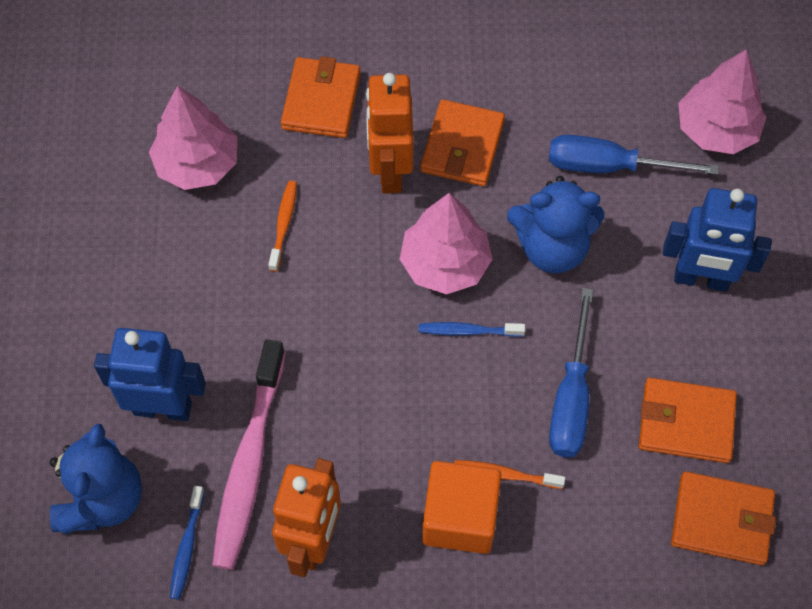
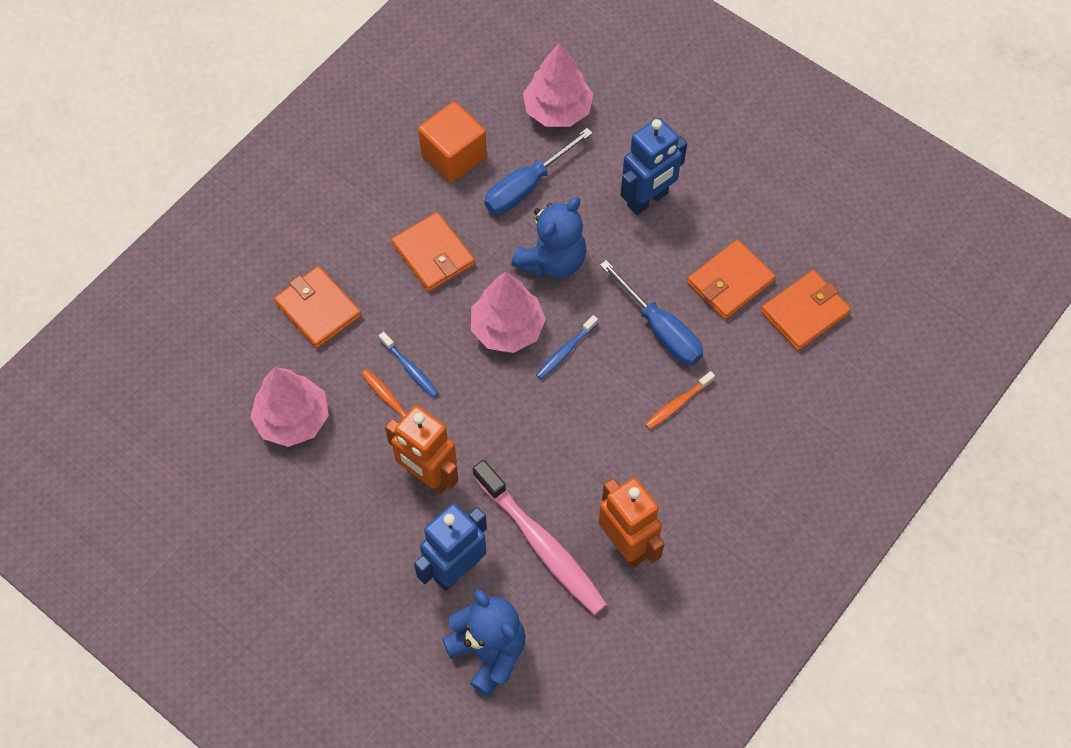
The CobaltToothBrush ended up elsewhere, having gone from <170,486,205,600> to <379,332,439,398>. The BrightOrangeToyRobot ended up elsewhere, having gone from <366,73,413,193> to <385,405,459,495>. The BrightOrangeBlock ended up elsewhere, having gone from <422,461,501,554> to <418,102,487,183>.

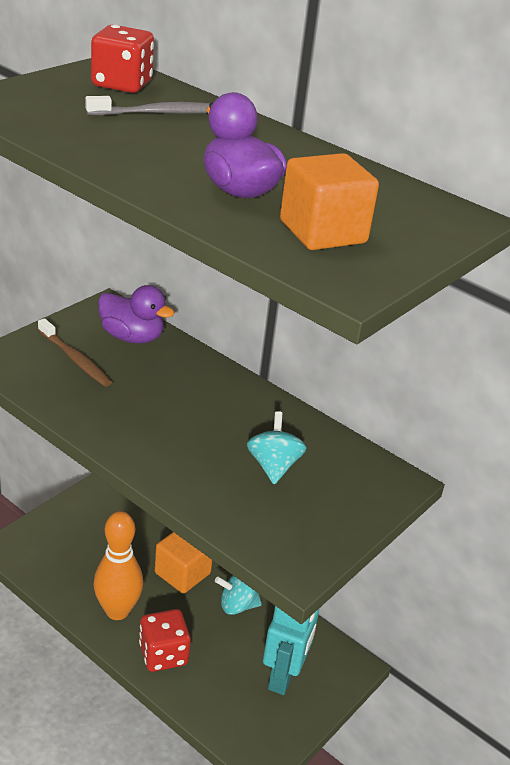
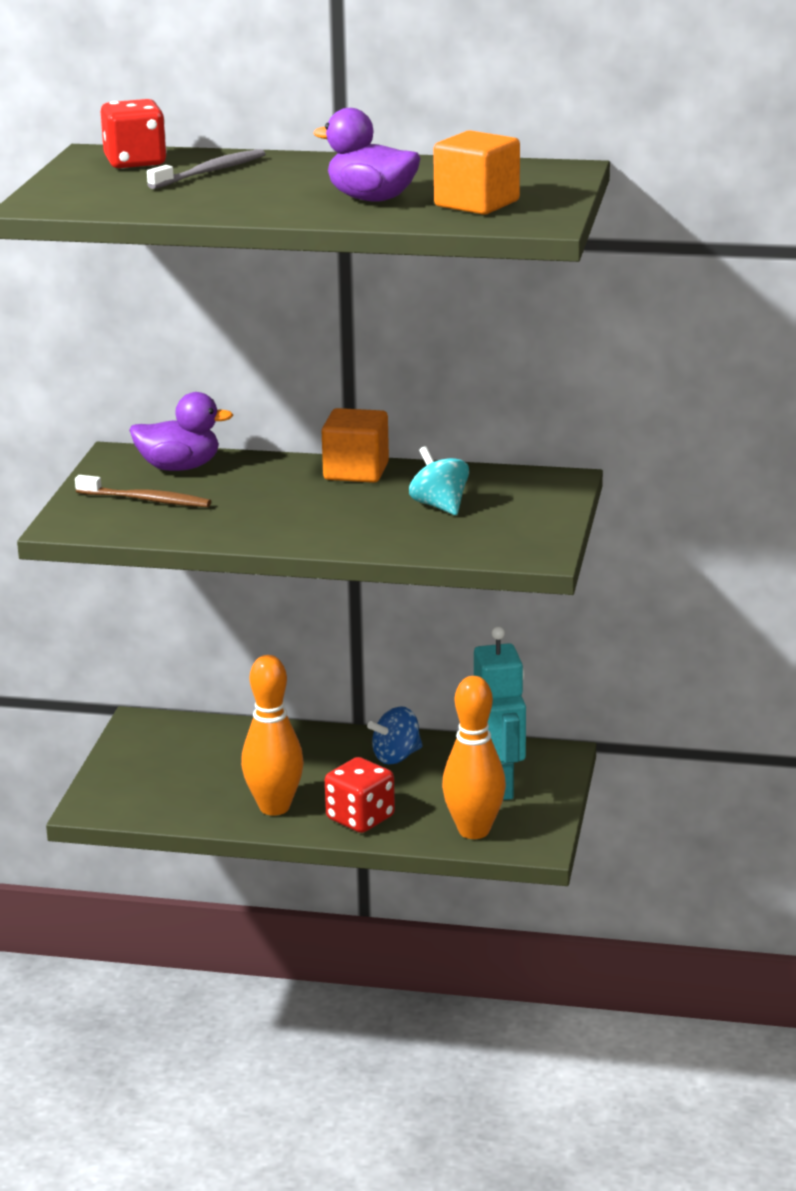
The second view gained the BrightOrangeSkittle at <442,676,506,839>. The BrightOrangeBlock ended up elsewhere, having gone from <155,532,212,594> to <322,408,389,483>. What was the TurquoiseSpinningTop at <215,575,262,615> turned into the CobaltSpinningTop at <367,706,423,764>.

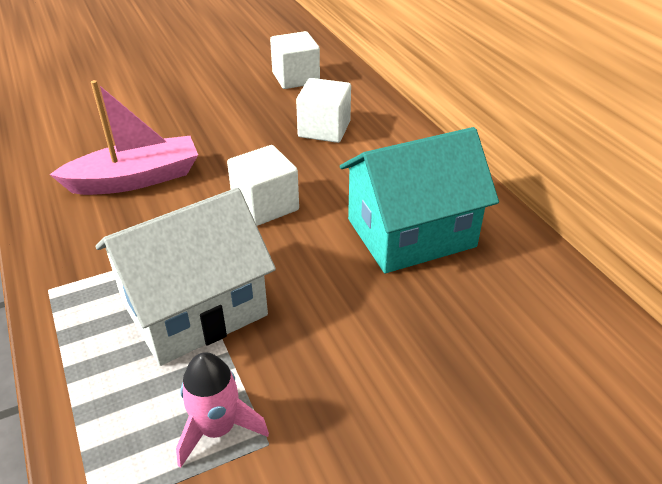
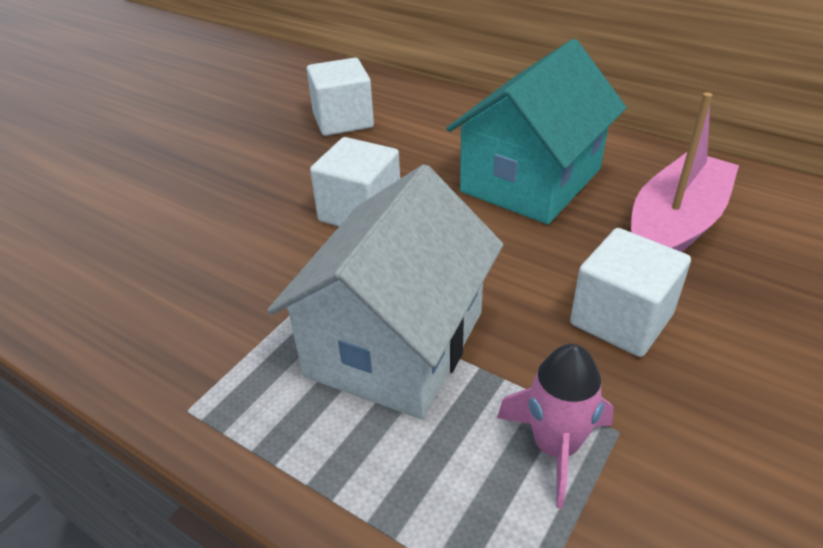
The RosyToyBoat ended up elsewhere, having gone from <49,80,198,195> to <631,92,739,252>. The PureWhiteBlock ended up elsewhere, having gone from <270,31,320,89> to <570,228,691,357>.

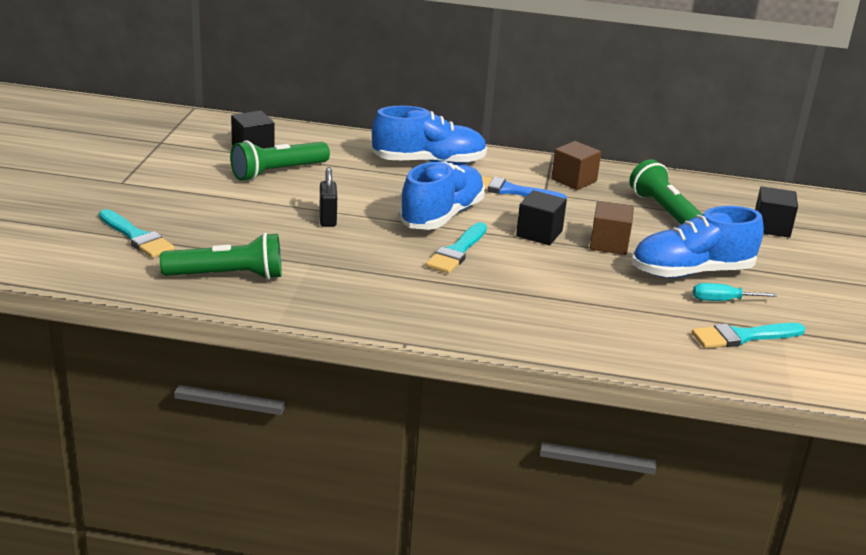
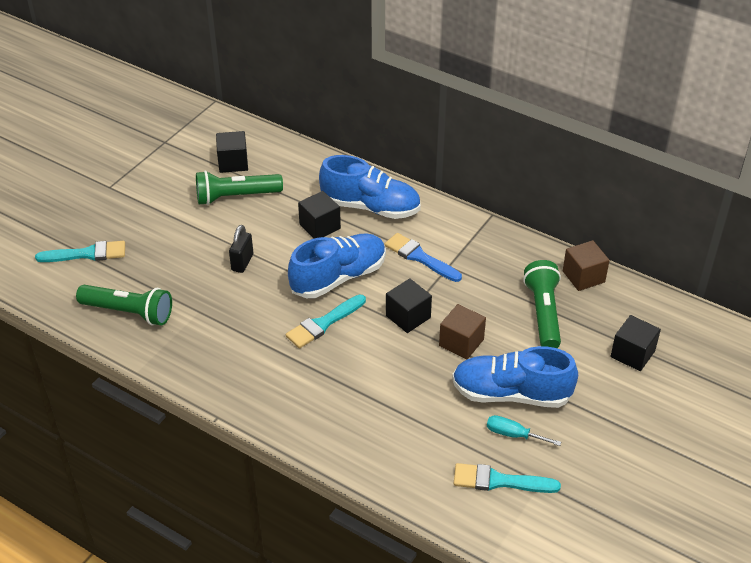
The second view gained the EbonyBlock at <298,191,341,239>. The DarkBrownBlock ended up elsewhere, having gone from <551,141,601,190> to <563,240,610,291>. The TurquoisePaintBrush at <99,209,175,258> ended up facing another way, 75 degrees counterclockwise from before.

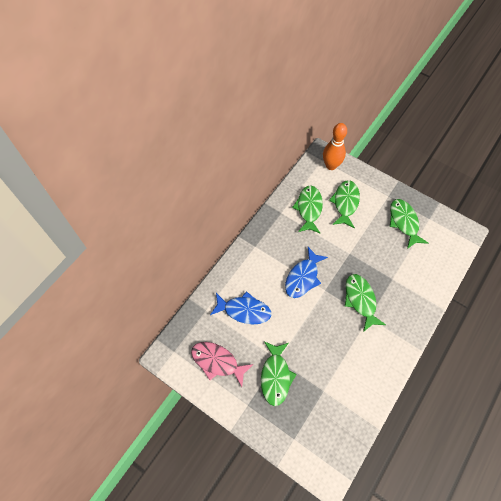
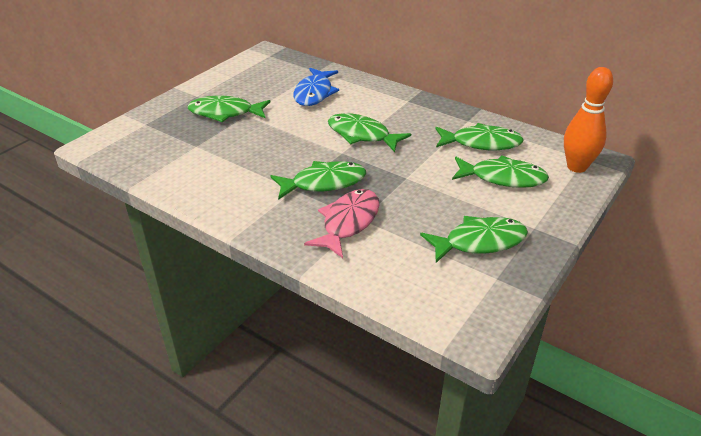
The RosyFish ended up elsewhere, having gone from <191,342,254,387> to <304,189,380,258>. What was the CobaltFish at <285,247,328,298> turned into the GreenFish at <328,113,411,152>.

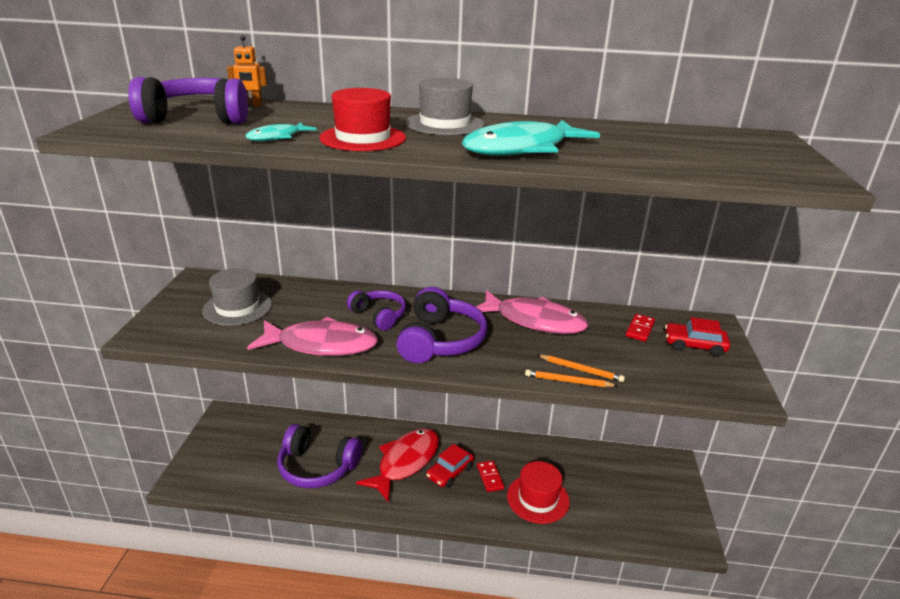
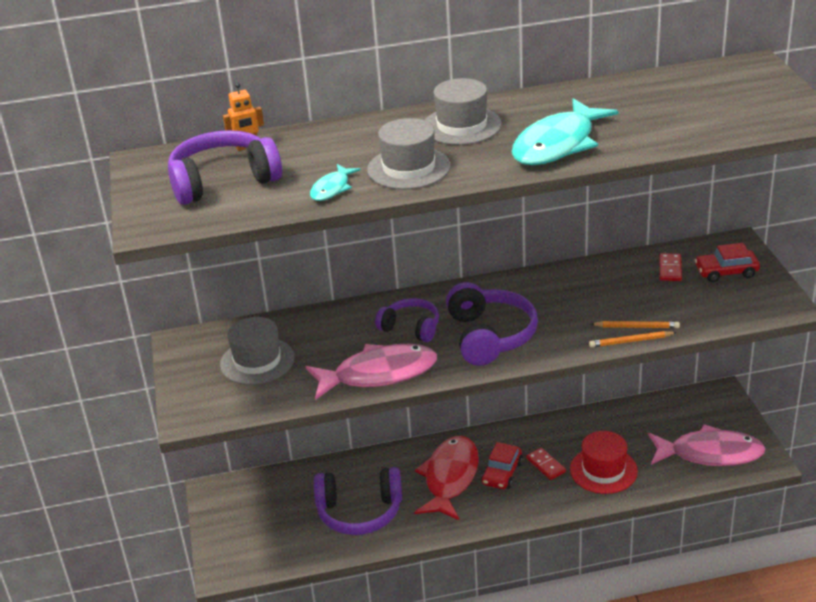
The RosyFish ended up elsewhere, having gone from <476,290,588,334> to <648,424,765,466>. What was the RedTopHat at <319,88,406,151> turned into the GreyTopHat at <367,118,451,190>.

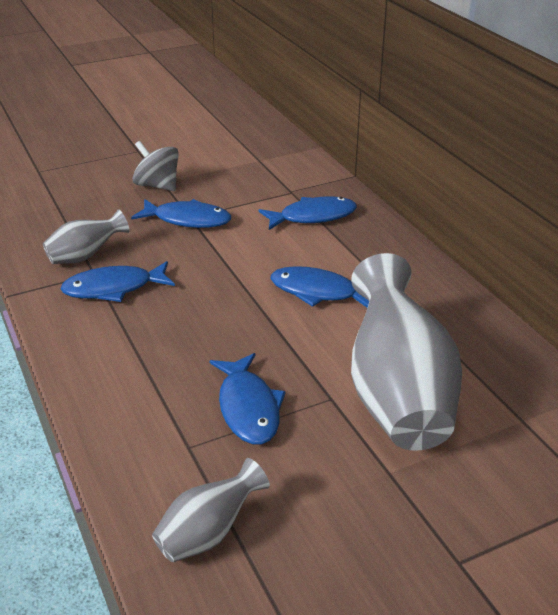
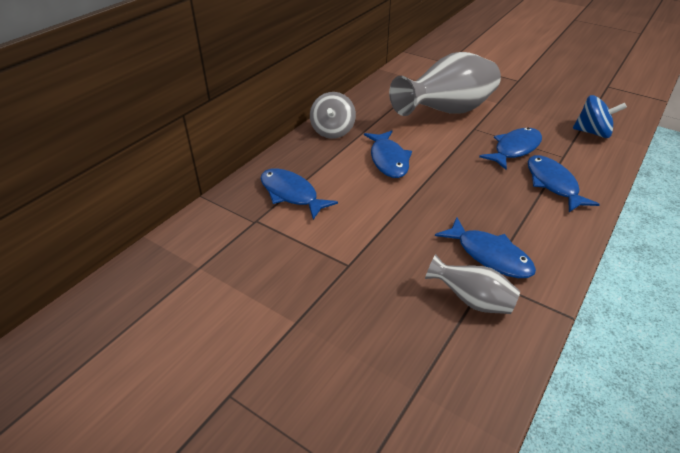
The CobaltFish ended up elsewhere, having gone from <131,199,231,228> to <527,155,600,212>. The GreySpinningTop ended up elsewhere, having gone from <133,141,179,191> to <310,92,356,139>. Where the GreyVase stood at <152,458,270,562>, the CobaltSpinningTop came to stand at <573,95,627,138>.

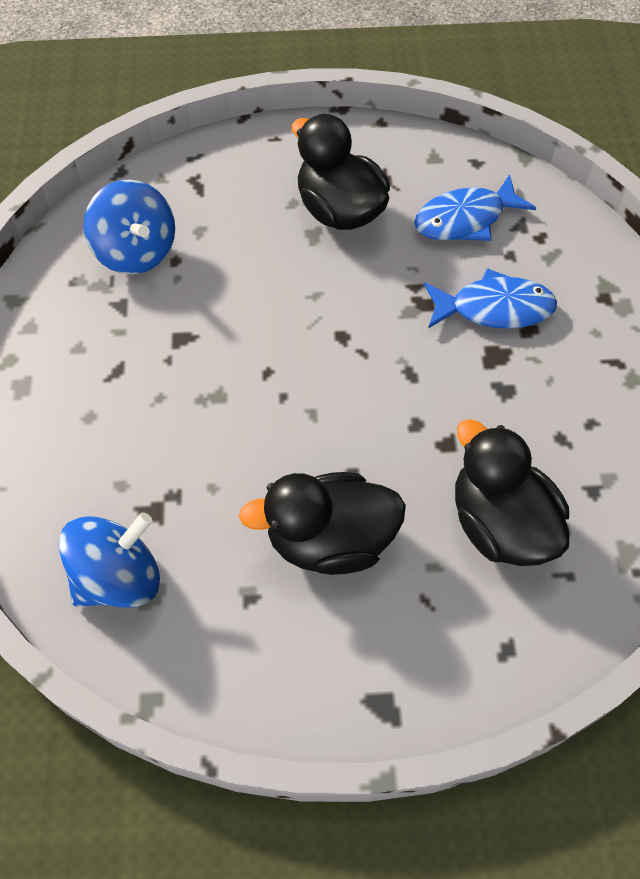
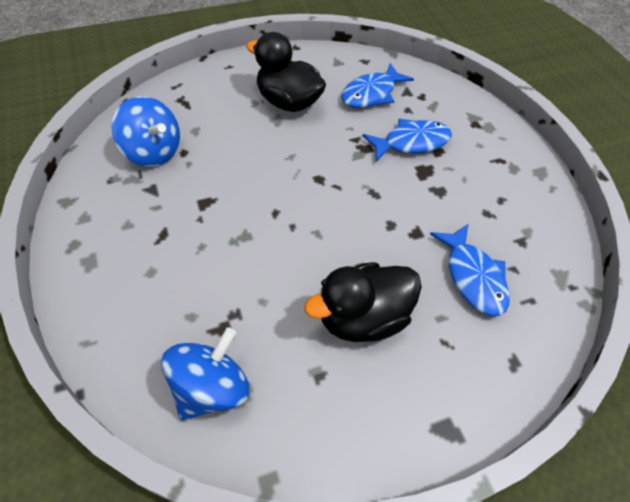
Where the EbonyToyDuck stood at <455,419,569,566>, the CobaltFish came to stand at <430,223,510,316>.

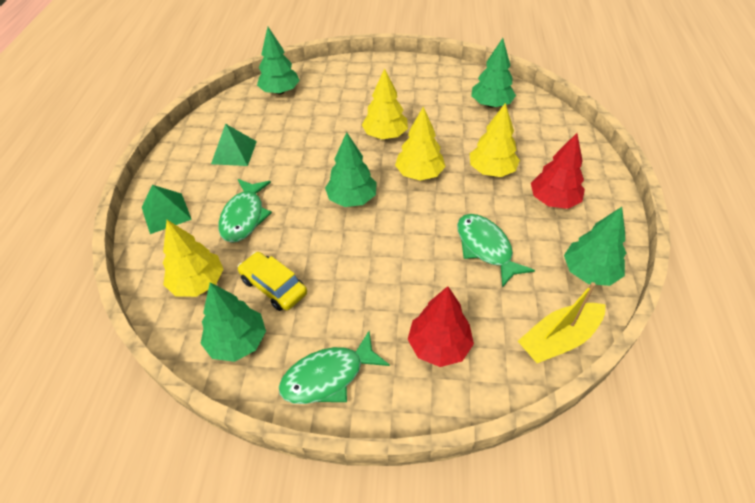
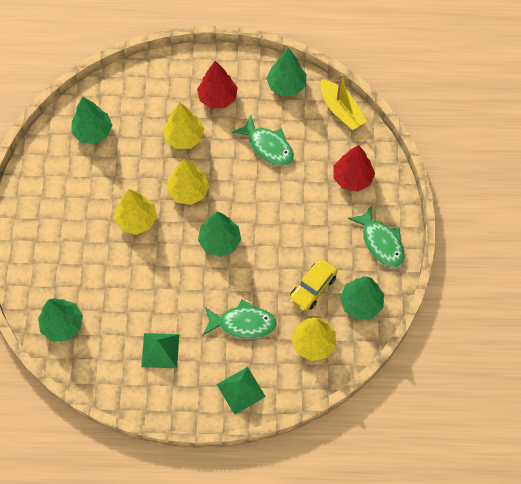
The GreenFish at <457,214,535,288> ended up facing another way, 105 degrees counterclockwise from before.

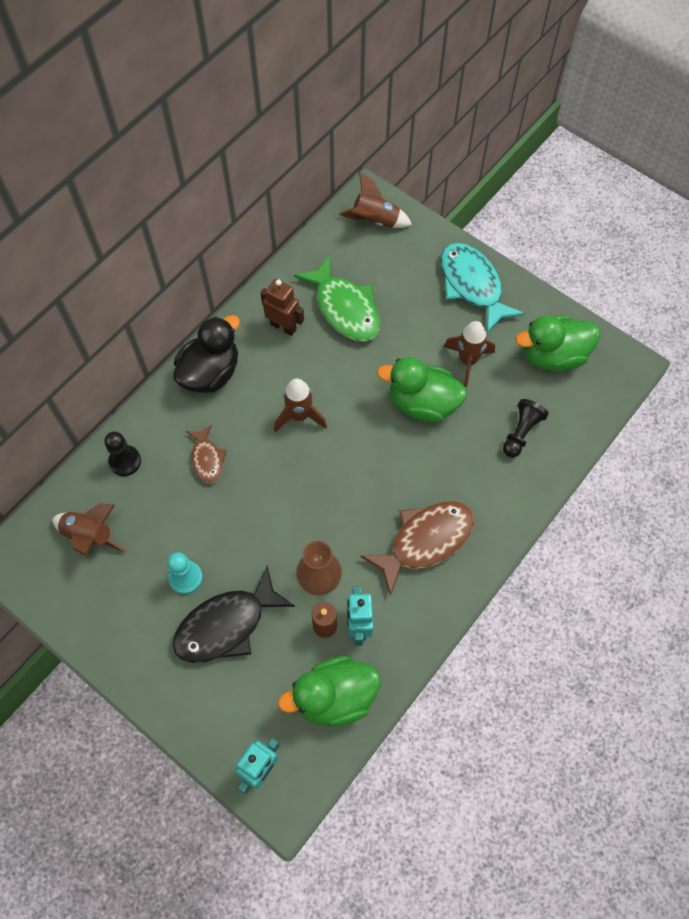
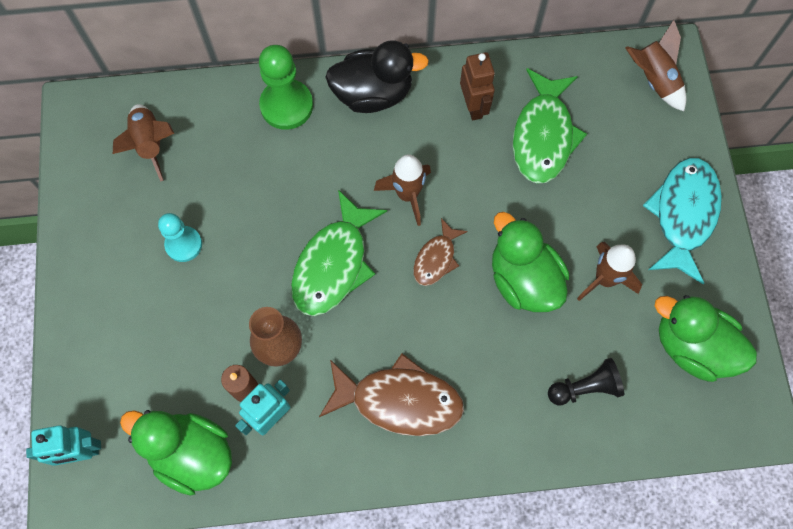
The second view lost the EbonyGamePawn at <104,431,141,476>. The second view lost the EbonyFish at <172,566,295,663>. The second view gained the GreenGamePawn at <259,45,313,130>. The second view gained the GreenFish at <291,190,387,316>. The DarkBrownFish ended up elsewhere, having gone from <186,425,227,483> to <413,218,468,286>.

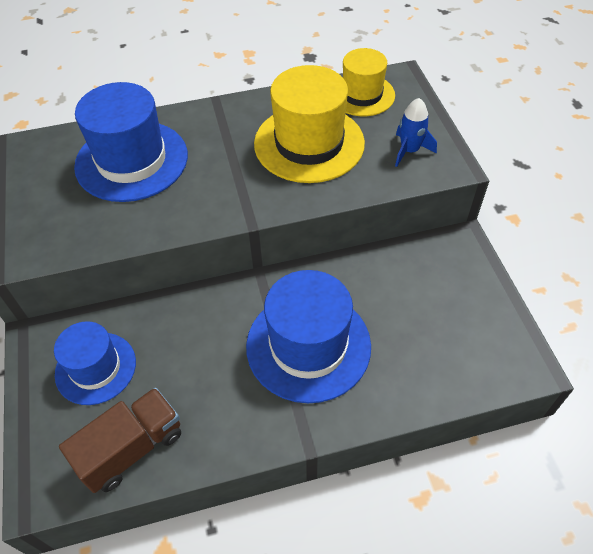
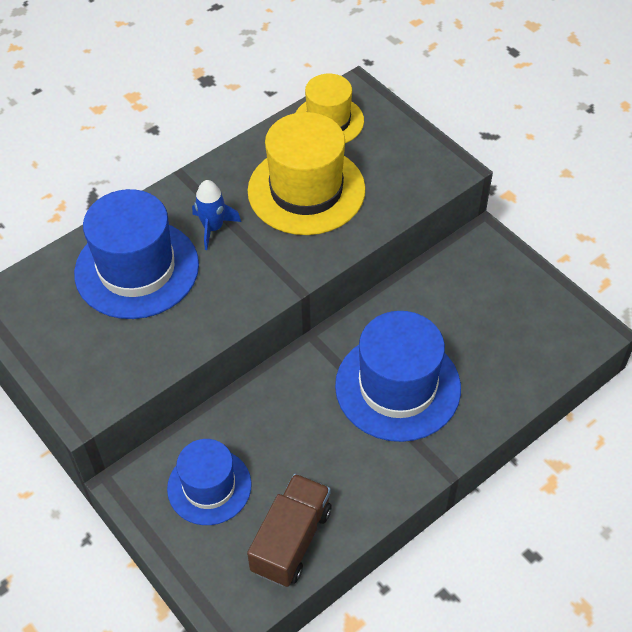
The CobaltToyRocket ended up elsewhere, having gone from <395,98,437,167> to <192,180,241,250>.

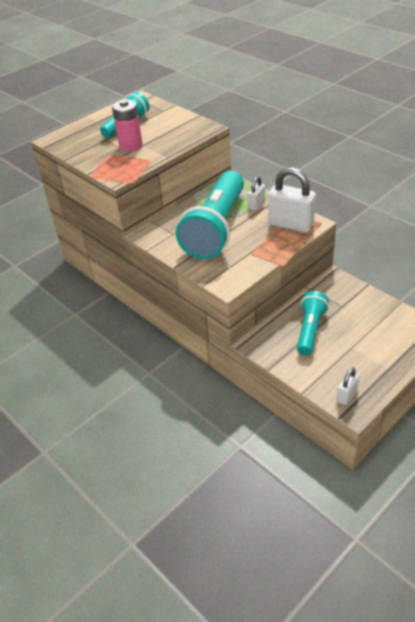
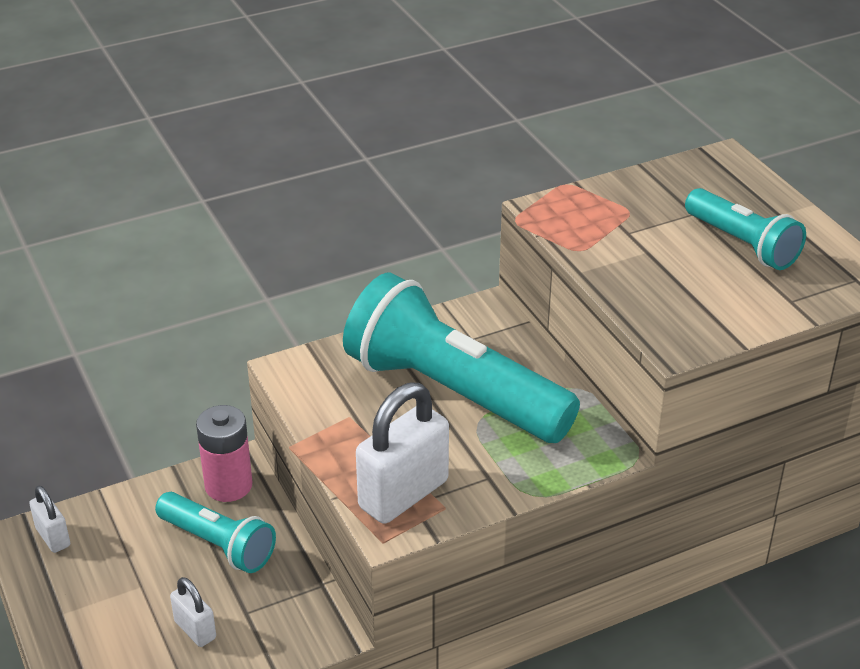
The RosyPowerCell ended up elsewhere, having gone from <112,99,143,152> to <196,405,252,502>. The PureWhitePadlock ended up elsewhere, having gone from <248,176,265,211> to <170,577,216,647>.

